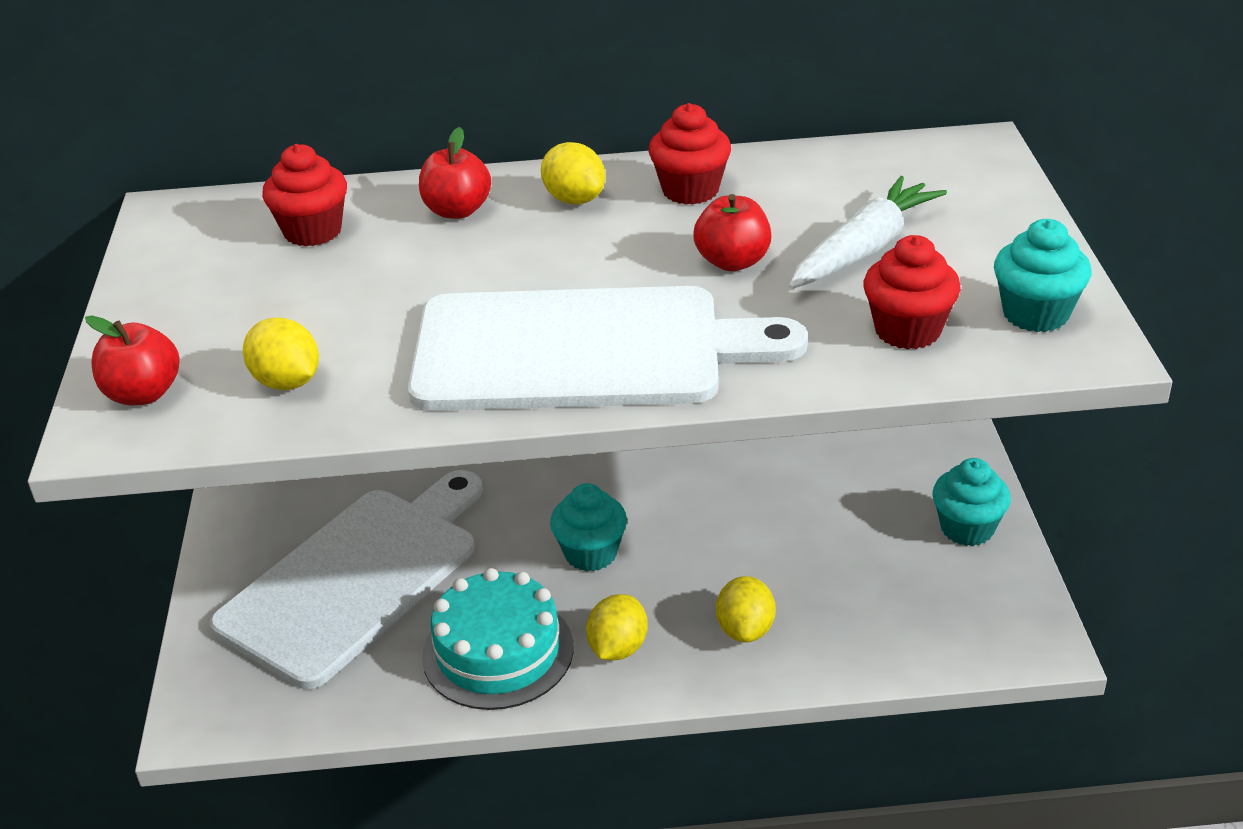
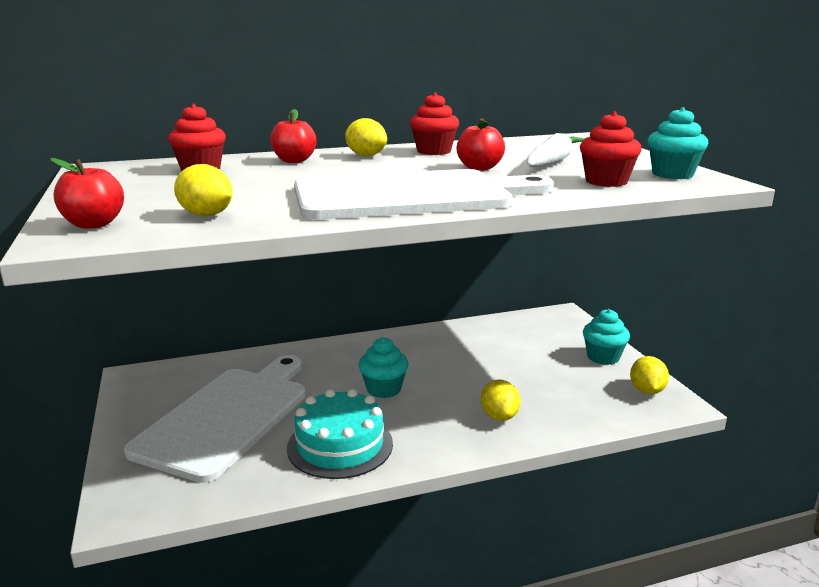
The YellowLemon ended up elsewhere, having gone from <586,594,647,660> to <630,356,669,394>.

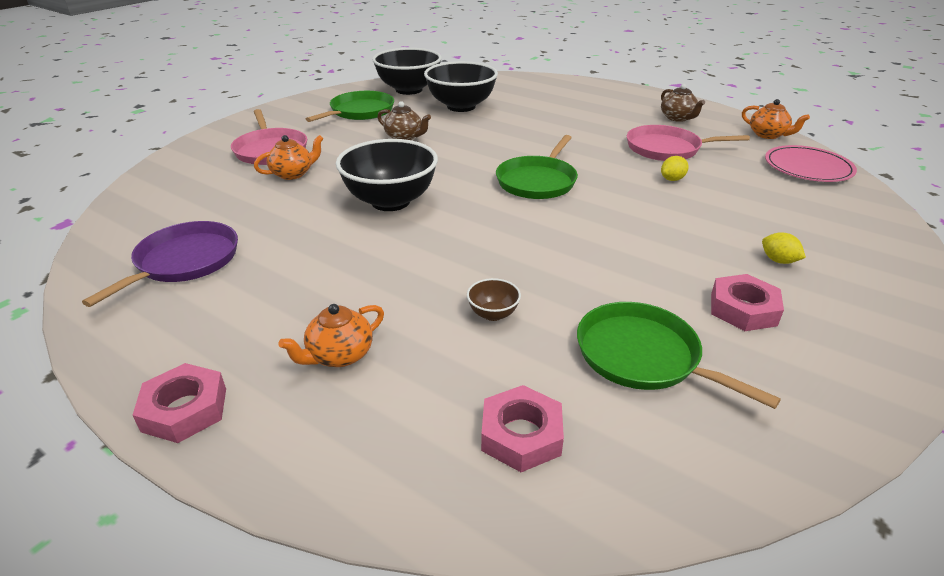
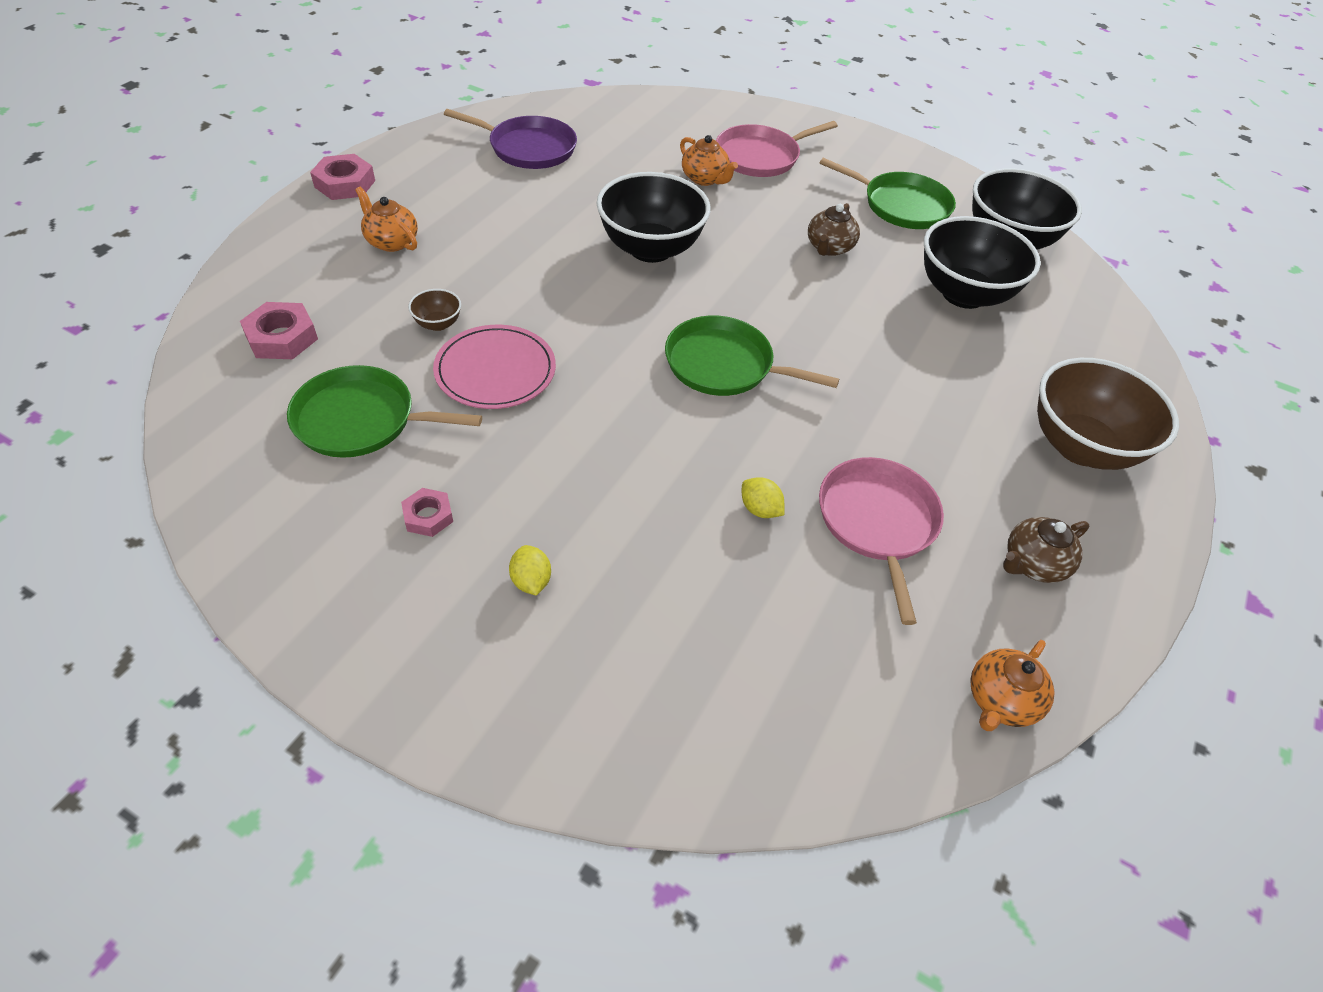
The second view gained the DarkBrownDeepDish at <1037,358,1179,470>. The RosyPlate ended up elsewhere, having gone from <765,145,857,182> to <433,325,556,409>. The GreenPan at <577,302,781,409> ended up facing another way, 120 degrees counterclockwise from before. The YellowLemon at <762,232,806,264> ended up facing another way, 60 degrees counterclockwise from before. The size of the RosyHexNut at <711,274,784,331> changed by a factor of 0.63.

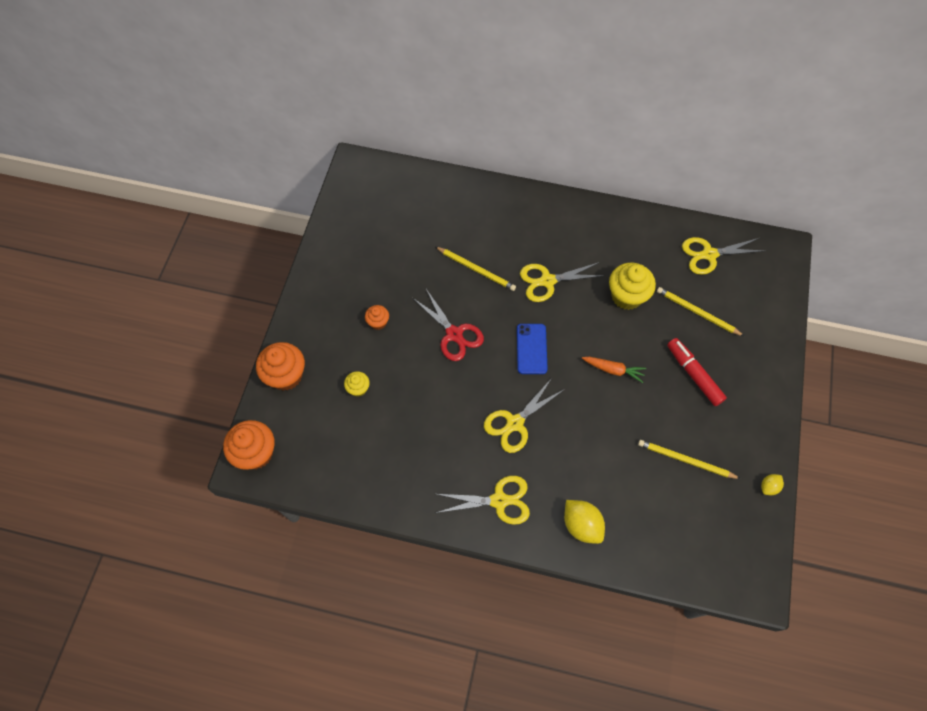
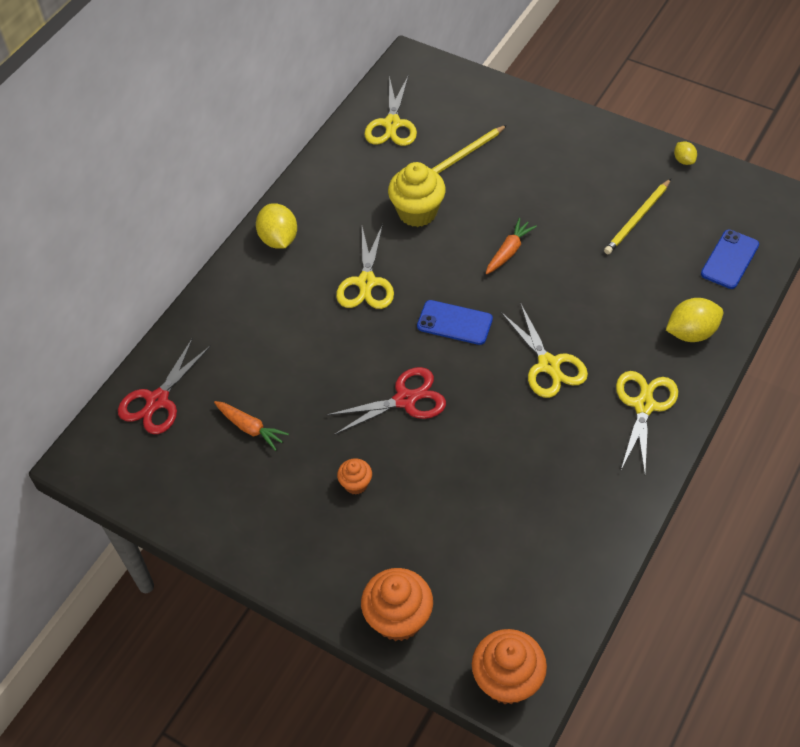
The second view lost the YellowMuffin at <344,371,370,397>. The second view lost the YellowWoodenPencil at <436,247,516,291>. The second view lost the RedMarkerPen at <667,338,727,406>. The second view gained the RedPairOfScissors at <118,337,211,434>. The second view gained the BrightOrangeToyCarrot at <214,401,289,451>. The second view gained the YellowLemon at <256,203,297,249>. The second view gained the CobaltMobilePhone at <701,230,759,289>.

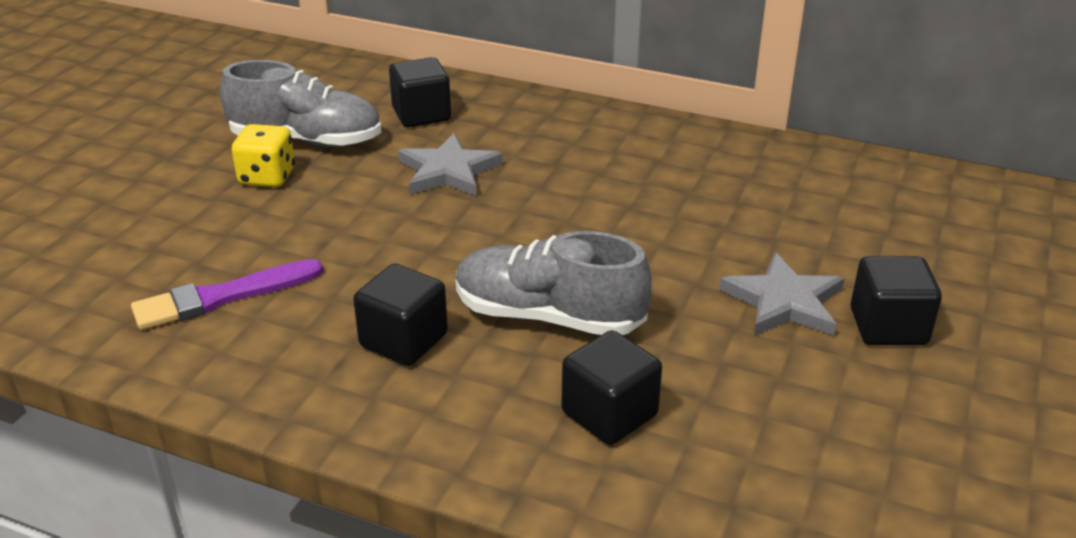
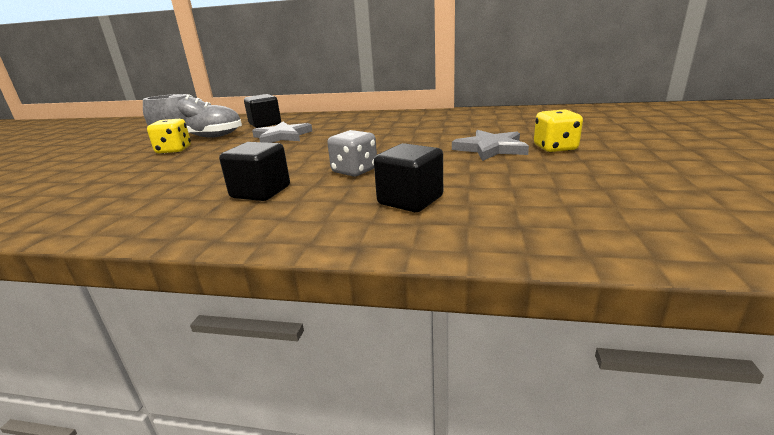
The second view lost the RoyalPurplePaintBrush at <131,259,323,330>. Where the GreySneaker stood at <456,231,652,335>, the GreyDie came to stand at <327,130,377,177>. Where the EbonyBlock stood at <851,256,942,345>, the YellowDie came to stand at <534,109,583,152>.

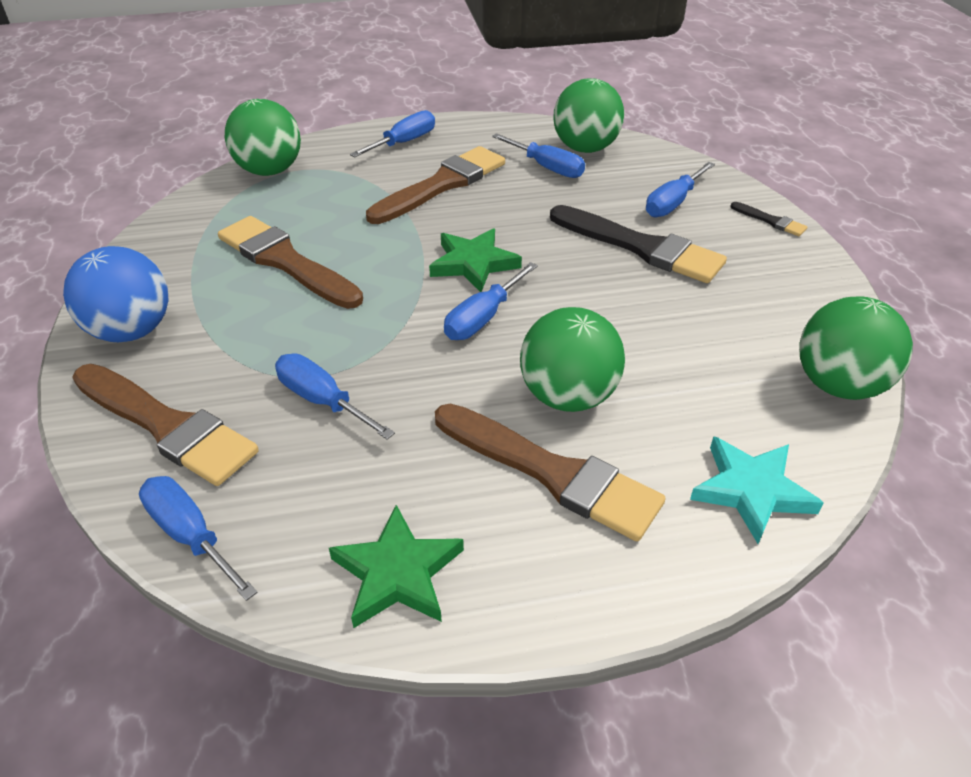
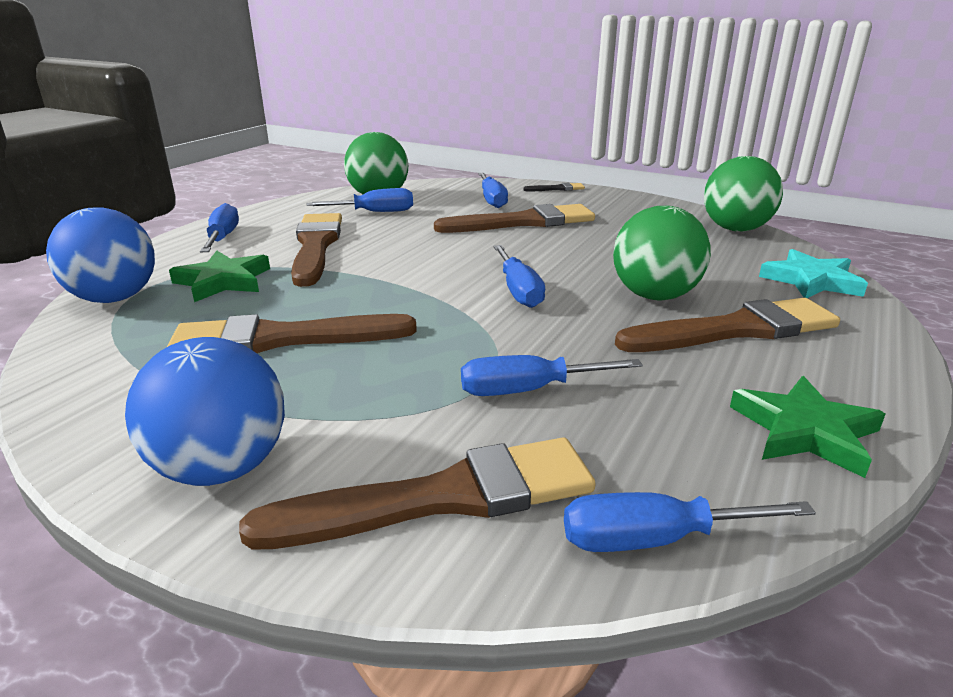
The GreenStarShape ended up elsewhere, having gone from <429,228,522,292> to <169,251,270,302>. What was the GreenSphere at <225,99,301,176> turned into the CobaltSphere at <46,207,155,303>. What was the EbonyPaintBrush at <550,205,727,283> turned into the DarkBrownPaintBrush at <434,204,595,233>.

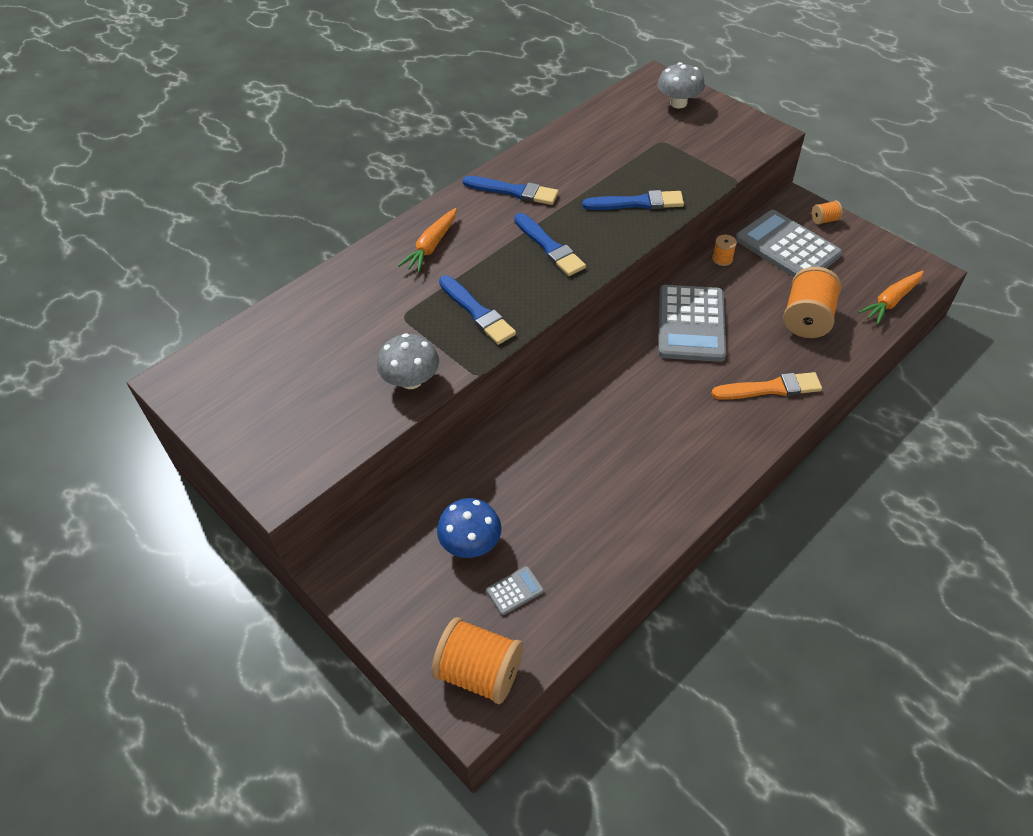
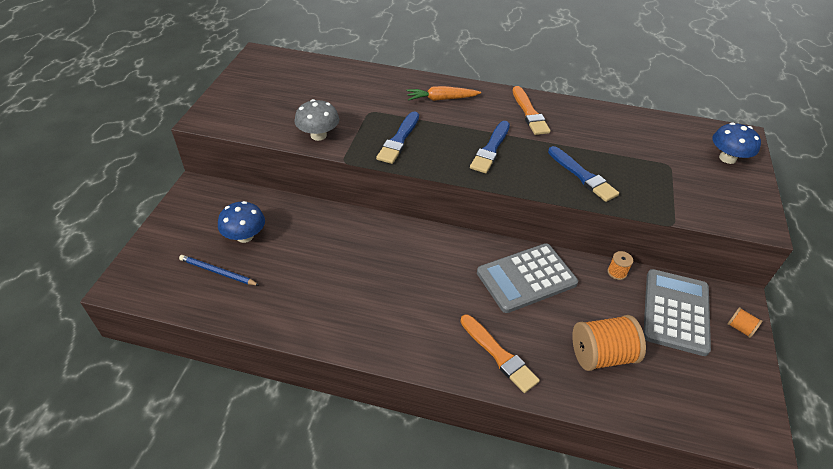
The second view lost the BrightOrangeReelOfThread at <432,617,523,704>. The second view lost the BrightOrangeToyCarrot at <858,271,924,324>. Where the GreyAddingMachine stood at <486,566,544,615>, the CobaltWoodenPencil came to stand at <179,255,259,285>. What was the CobaltPaintBrush at <463,176,559,205> turned into the BrightOrangePaintBrush at <513,86,551,135>. What was the GreyToadstool at <657,62,705,108> turned into the CobaltToadstool at <712,122,761,164>.

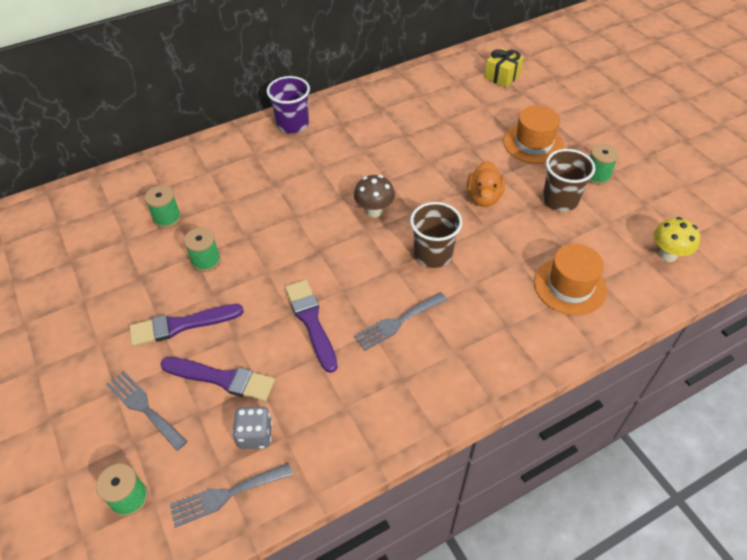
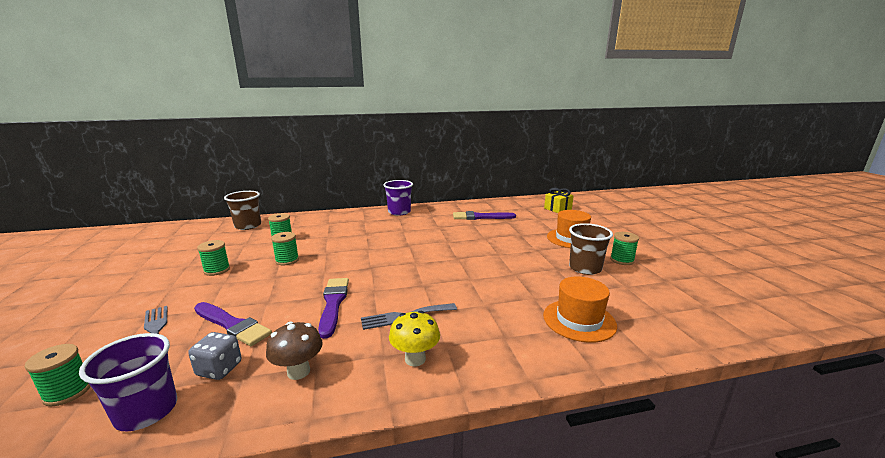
The second view lost the BrightOrangeToyDuck at <467,161,505,207>. The second view gained the GreenReelOfThread at <197,240,230,276>. The RoyalPurplePaintBrush ended up elsewhere, having gone from <129,304,244,346> to <453,211,516,220>. The DarkBrownToadstool ended up elsewhere, having gone from <354,175,395,218> to <266,322,323,380>. The DarkBrownTumbler ended up elsewhere, having gone from <410,202,462,268> to <224,191,261,230>. The YellowToadstool ended up elsewhere, having gone from <654,217,700,262> to <389,311,440,367>. Where the GreyTableFork stood at <170,463,293,528>, the RoyalPurpleTumbler came to stand at <79,333,177,432>.

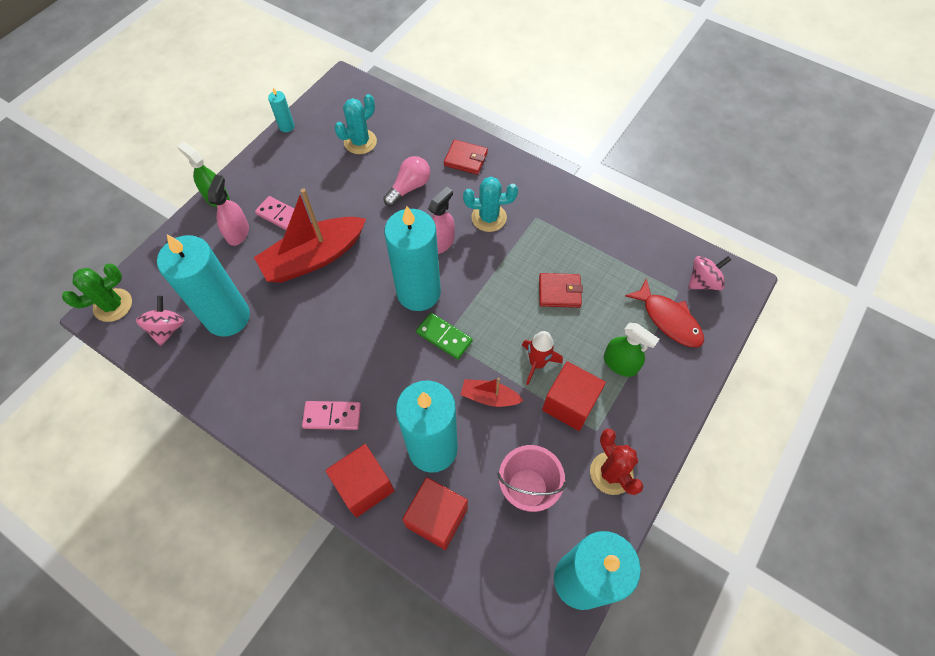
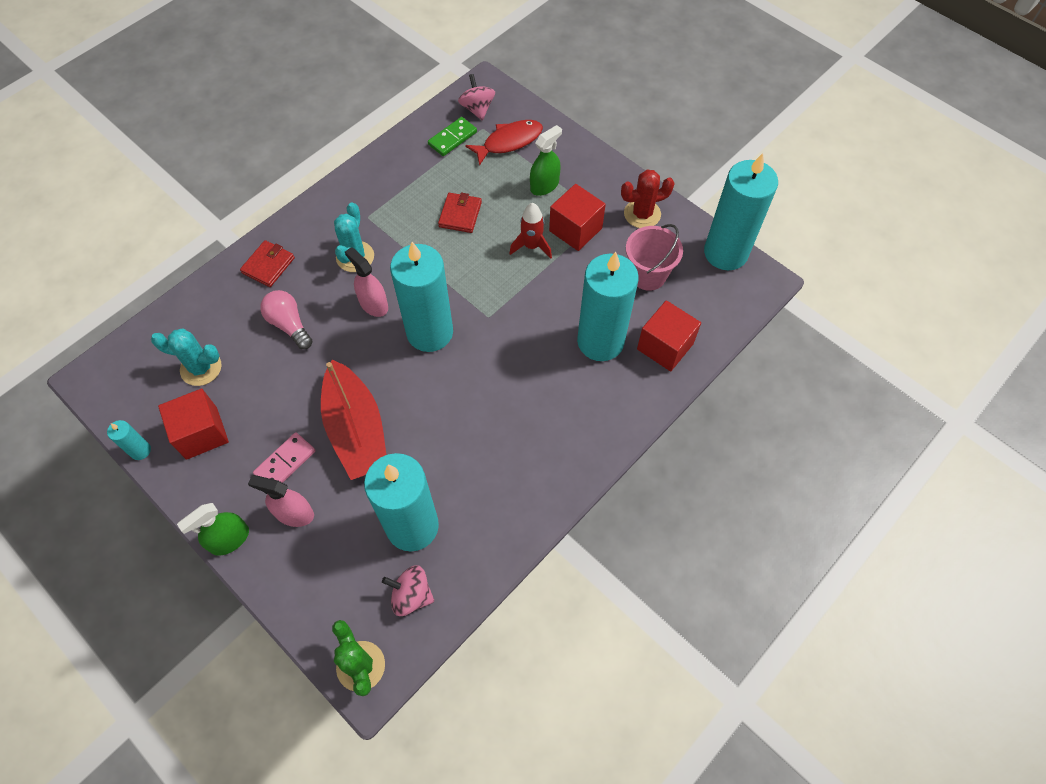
The second view lost the RosyDomino at <302,401,361,430>. The second view lost the RedToyBoat at <461,378,524,407>. The RedBlock ended up elsewhere, having gone from <325,444,394,517> to <158,388,229,460>. The GreenDomino ended up elsewhere, having gone from <416,313,473,359> to <428,117,477,156>. The TurquoiseCactus at <334,94,377,154> ended up facing another way, 45 degrees counterclockwise from before.

